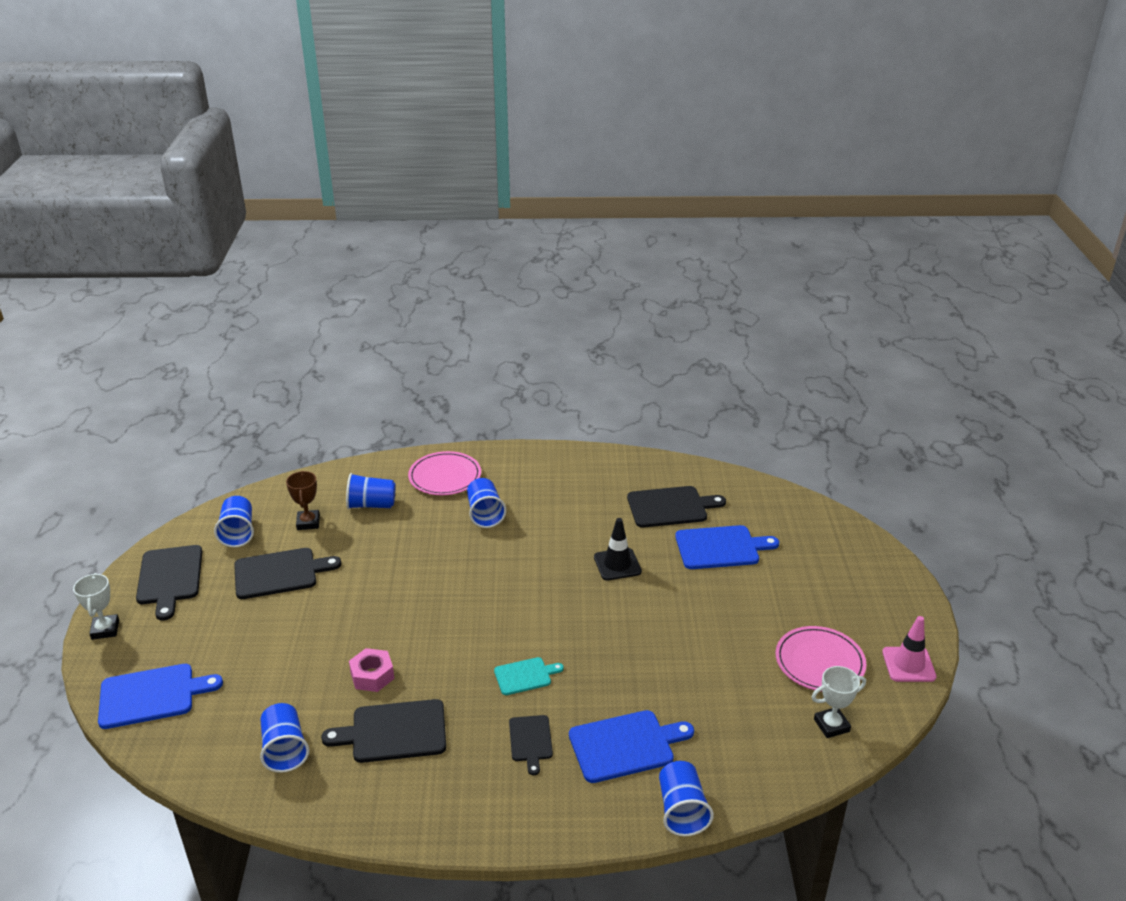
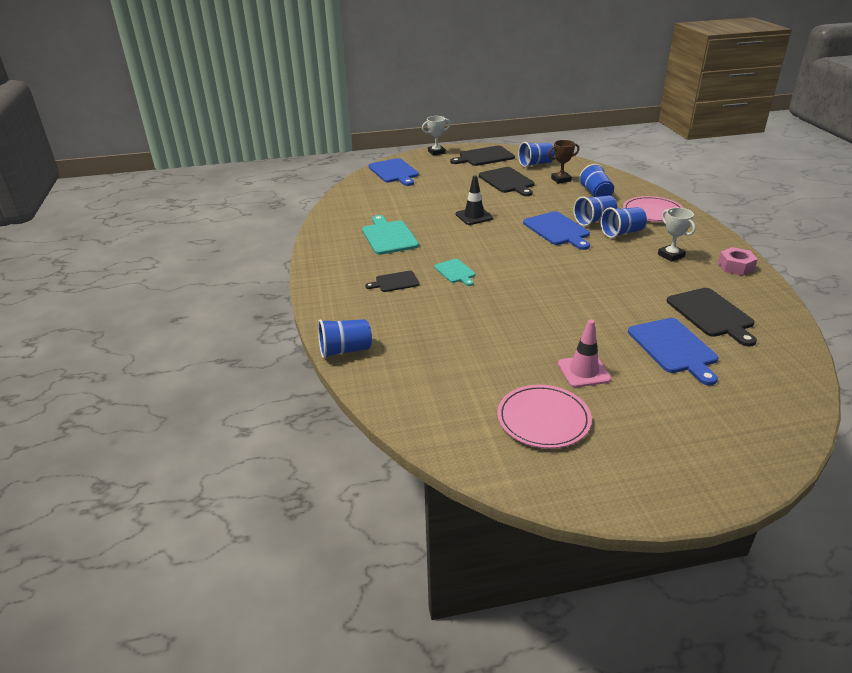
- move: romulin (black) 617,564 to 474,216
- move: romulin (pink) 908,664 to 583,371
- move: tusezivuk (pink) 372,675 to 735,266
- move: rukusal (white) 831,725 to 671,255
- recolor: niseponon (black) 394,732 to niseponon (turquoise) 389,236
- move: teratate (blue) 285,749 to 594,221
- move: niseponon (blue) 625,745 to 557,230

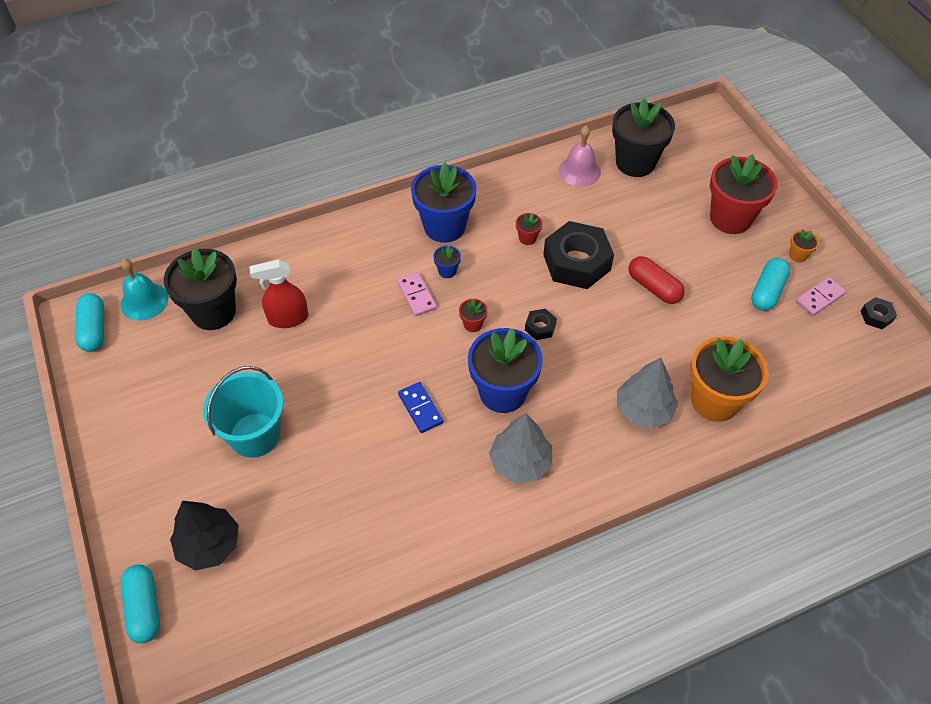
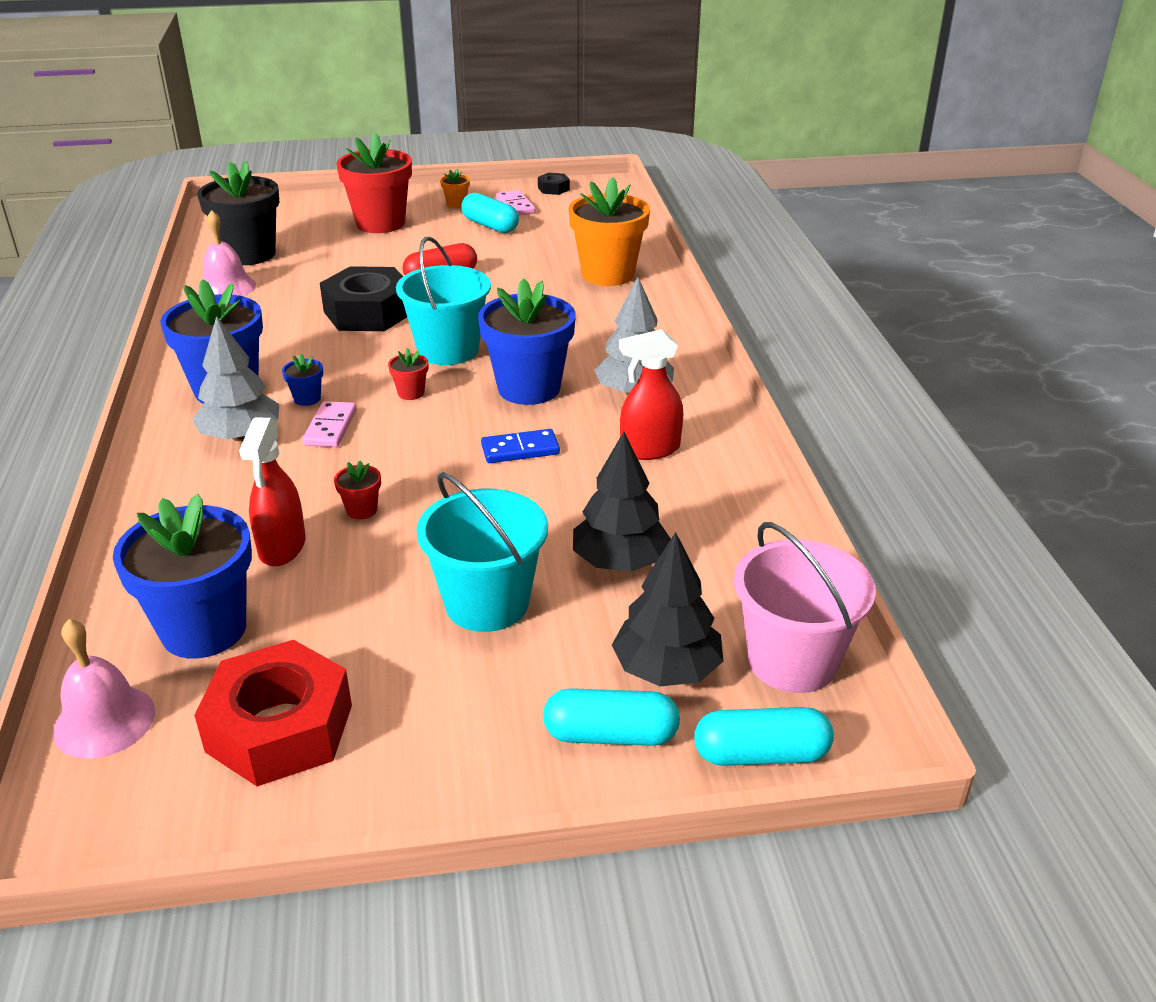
- move: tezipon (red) 527,238 to 361,510
- recolor: tezipon (black) 213,312 to tezipon (blue) 204,629
- recolor: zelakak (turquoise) 144,301 to zelakak (pink) 104,721
- rotate: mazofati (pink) 417,295 = 330,427 75 degrees counterclockwise
- move: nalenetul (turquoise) 94,329 to 610,735
- replace: tusezivuk (black) 540,327 to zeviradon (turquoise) 448,350
- move: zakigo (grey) 643,410 to 241,436
- insert: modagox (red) 649,449
- insert: zakigo (black) 620,562
- insert: zeviradon (pink) 792,661
- insert: tusezivuk (red) 280,728

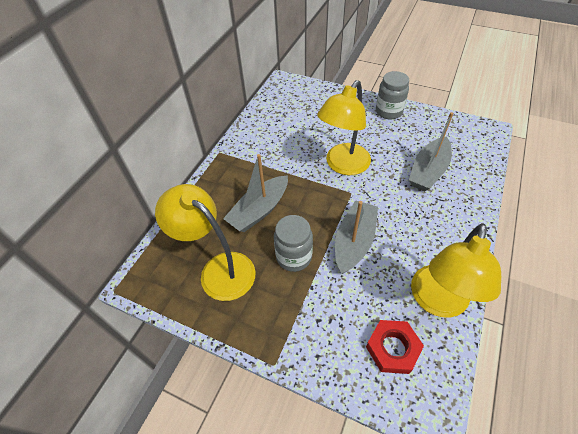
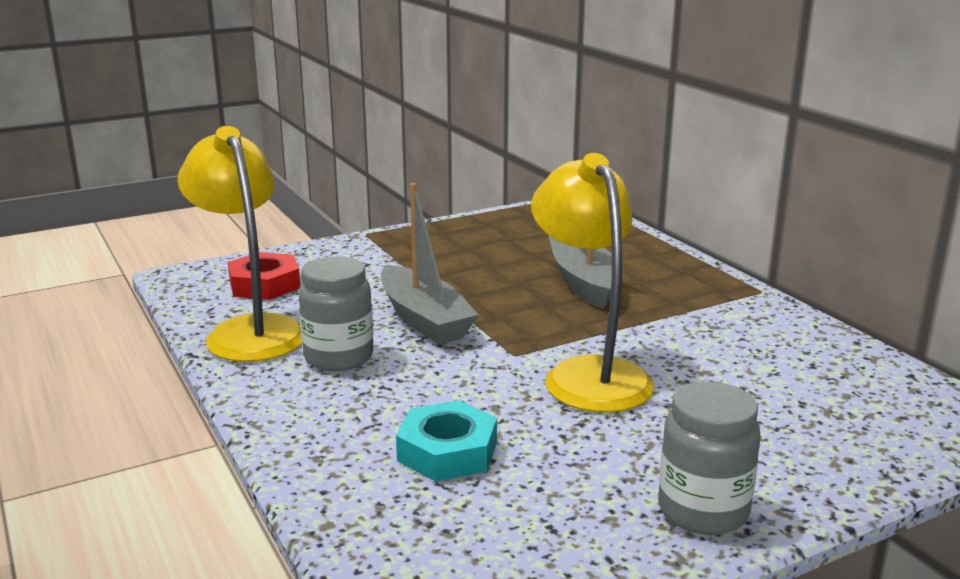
- replace: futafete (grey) 428,171 to tusezivuk (turquoise) 447,451
- delete: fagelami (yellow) 219,269
- move: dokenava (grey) 294,257 to 339,357

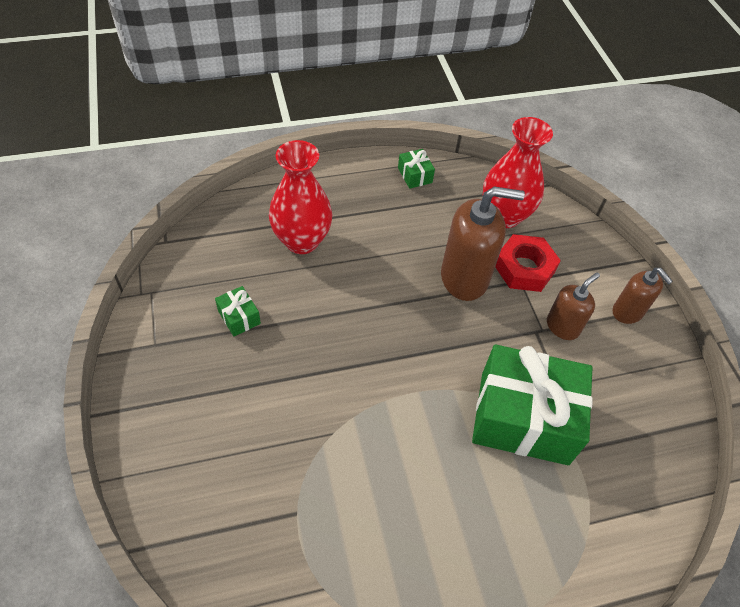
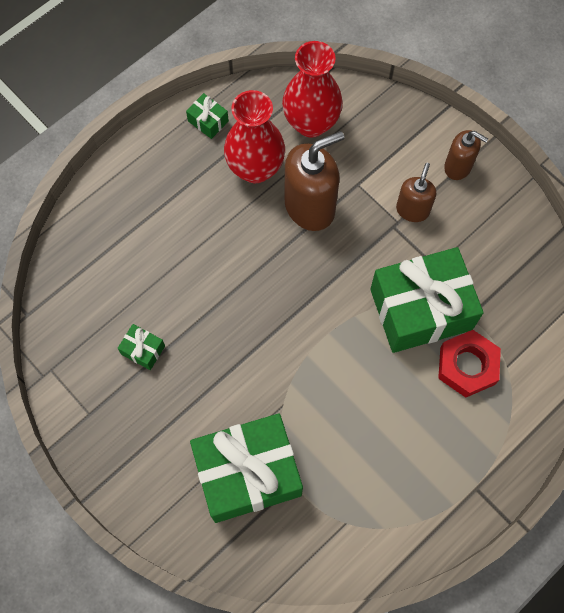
- move: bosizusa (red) 302,241 to 255,168
- move: tusezivuk (red) 524,268 to 467,366
- insert: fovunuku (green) 248,473

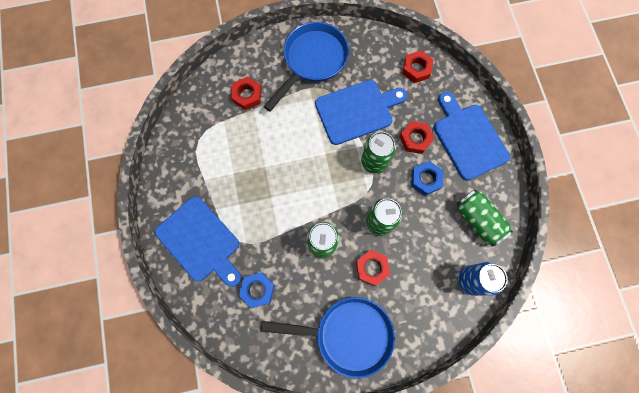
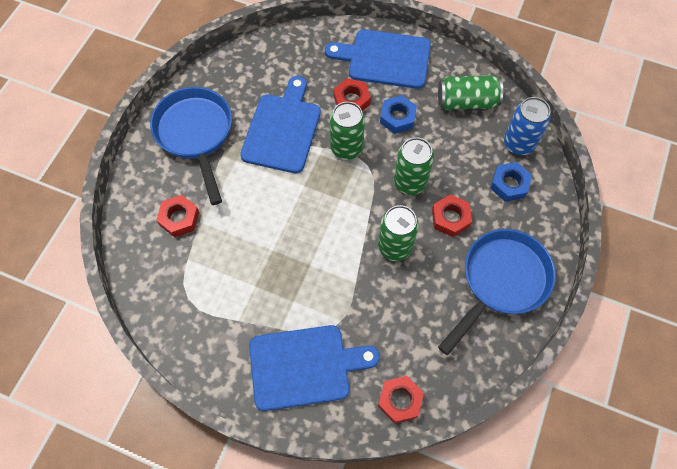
- move: tusezivuk (red) 416,69 to 400,400
- move: tusezivuk (blue) 257,290 to 509,184

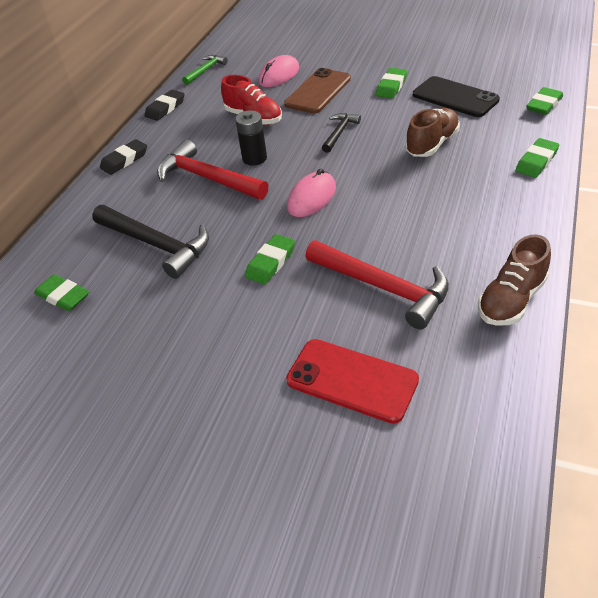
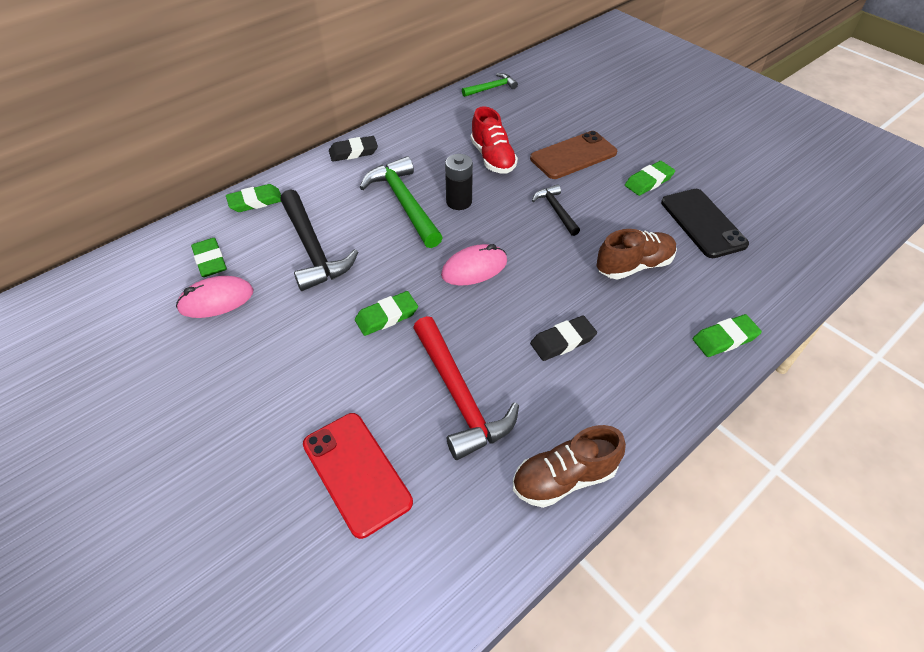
- move: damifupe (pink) 279,75 to 216,300
- move: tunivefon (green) 544,104 to 255,201
- move: tunivefon (black) 165,108 to 563,341
- rotate: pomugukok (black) 339,133 = 556,210 75 degrees counterclockwise
- recolor: pomugukok (red) 208,178 to pomugukok (green) 404,203

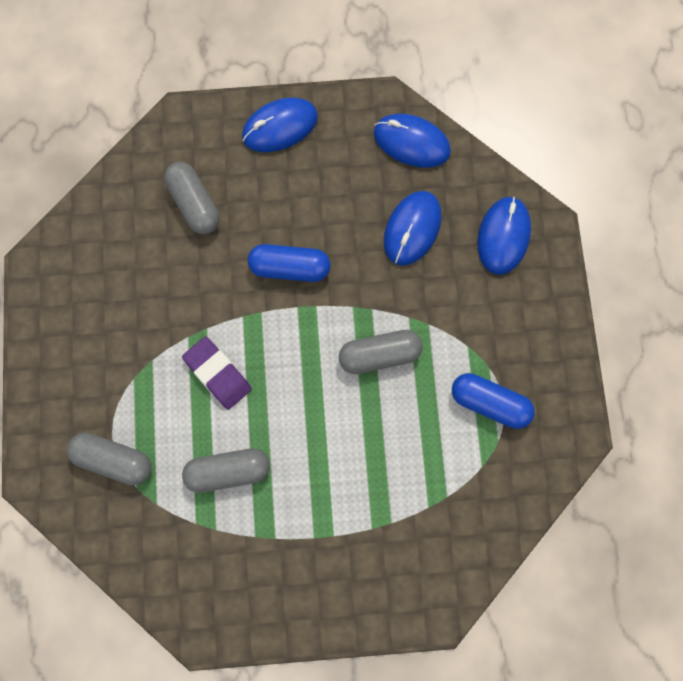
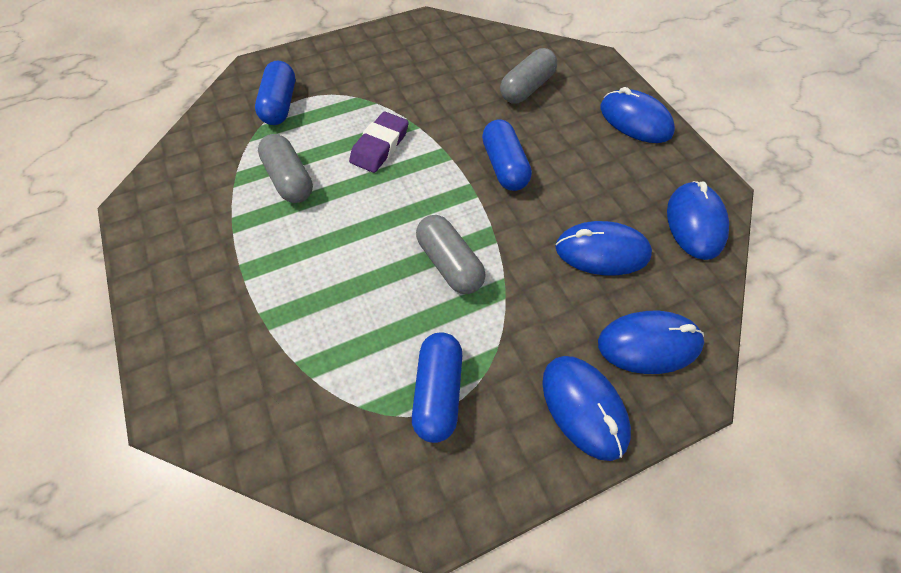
- recolor: nalenetul (grey) 113,461 to nalenetul (blue) 280,105
- insert: damifupe (blue) 584,407

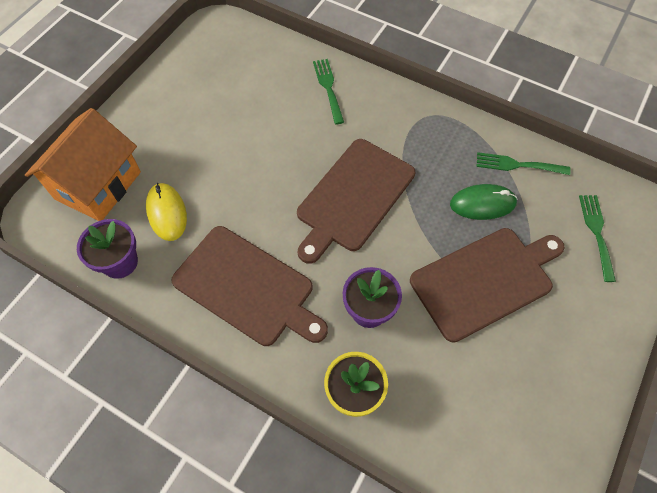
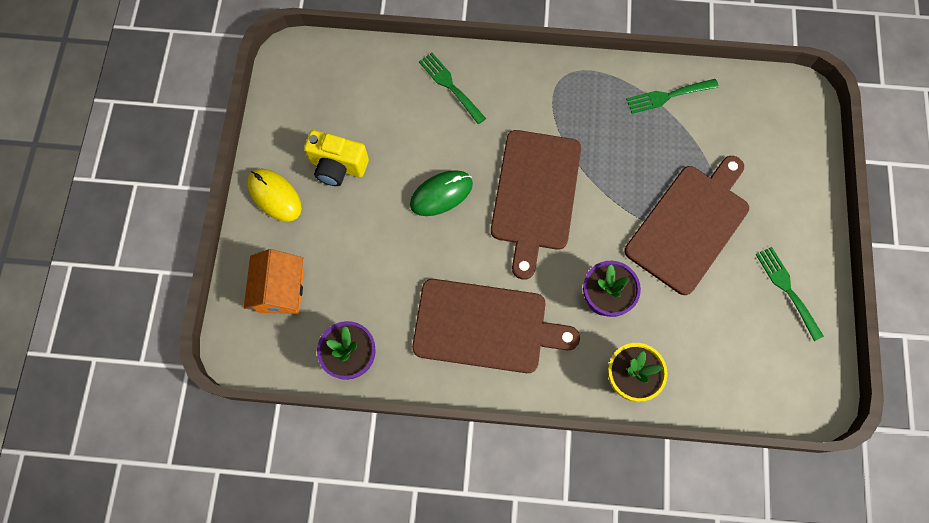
- resize: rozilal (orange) 98,185 = 281,290 x0.66
- move: damifupe (yellow) 167,213 to 275,196
- move: damifupe (green) 482,204 to 441,194
- move: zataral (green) 596,232 to 787,289
- insert: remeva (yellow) 338,166

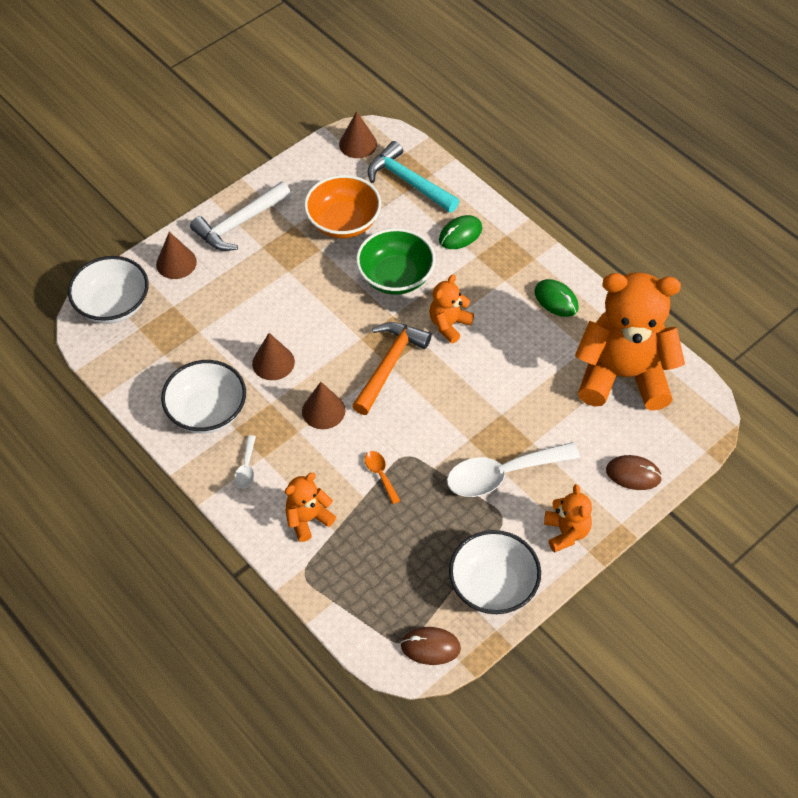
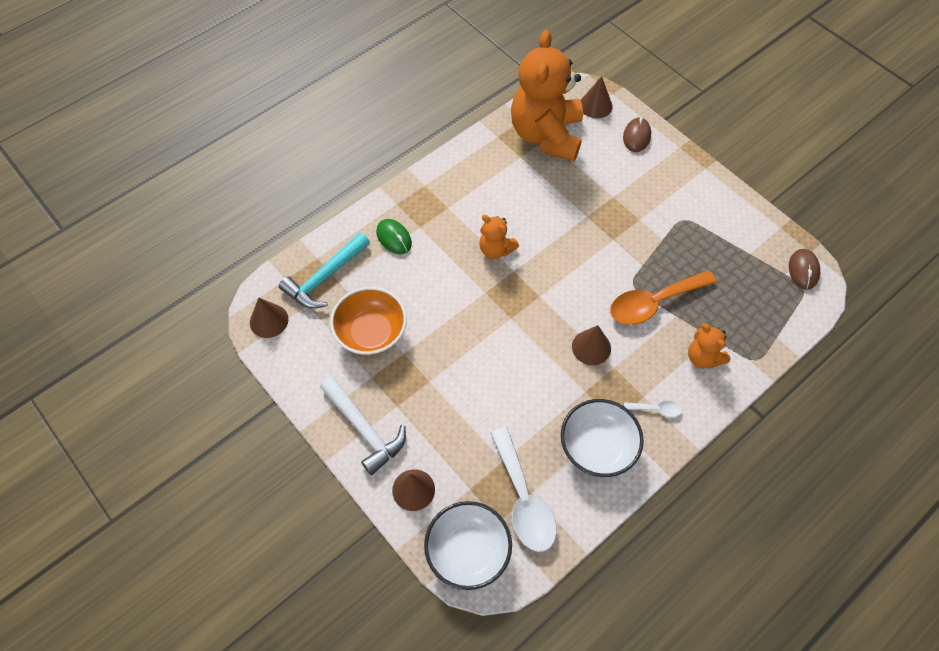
- delete: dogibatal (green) 396,277
- delete: damifupe (green) 556,300
- delete: pomugukok (orange) 389,365
- move: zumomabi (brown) 273,362 to 595,105
- move: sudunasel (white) 502,474 to 524,500
- resize: sudunasel (orange) 380,474 = 653,303 x2.20
- delete: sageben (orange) 566,532
- delete: dogibatal (white) 493,585

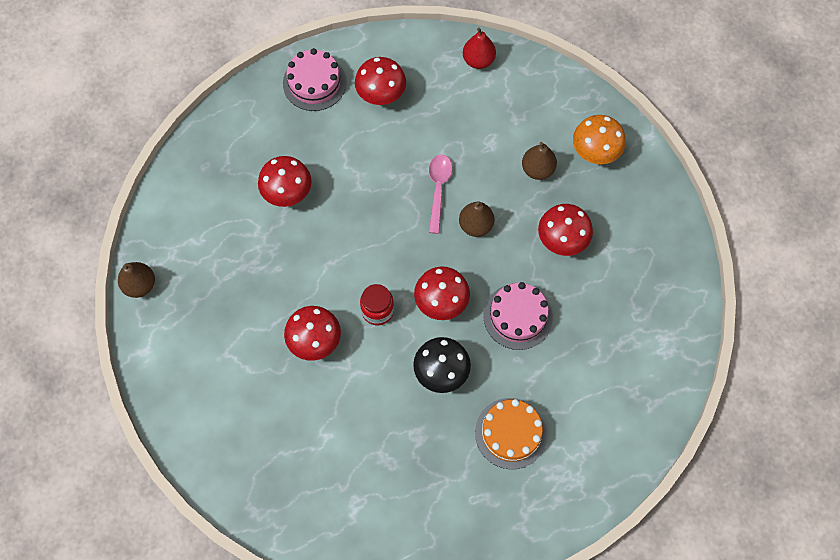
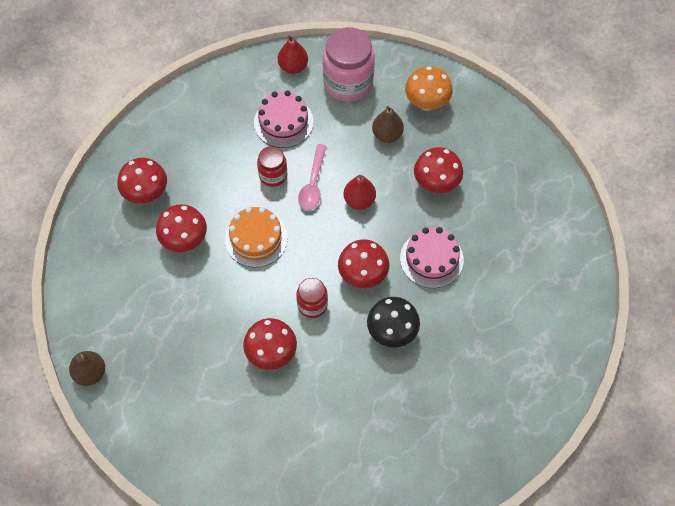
- move: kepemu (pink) 314,83 to 283,122
- move: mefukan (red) 381,96 to 146,194
- rotate: sudunasel (pink) 438,189 = 313,184 150 degrees counterclockwise
- recolor: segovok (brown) 475,225 to segovok (red) 359,200
- move: kepemu (orange) 511,433 to 256,238
- insert: dokenava (pink) 348,83
- insert: dokenava (red) 273,175

